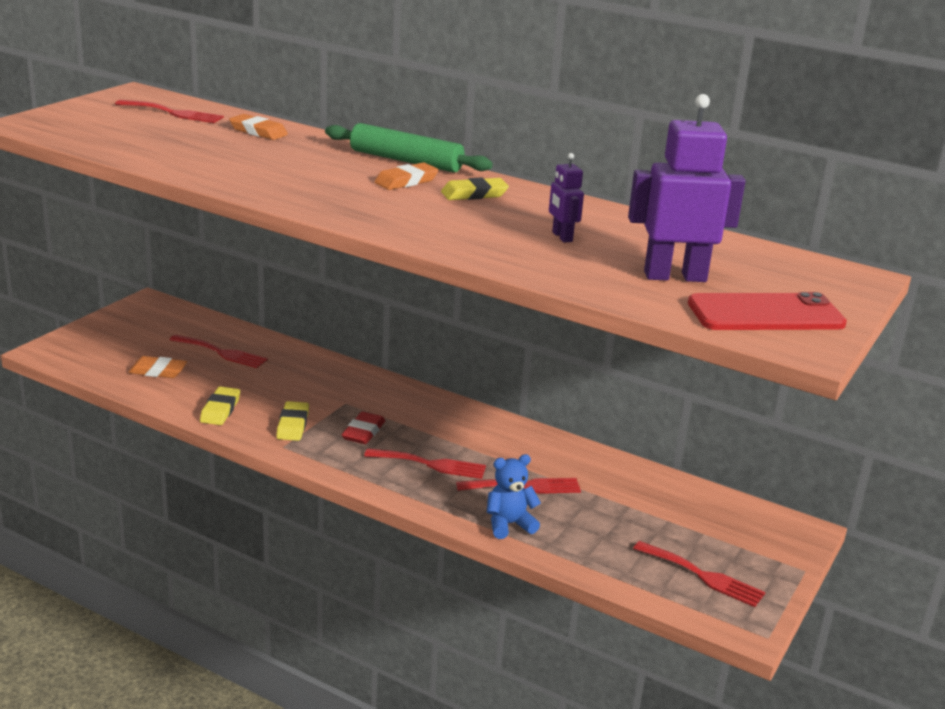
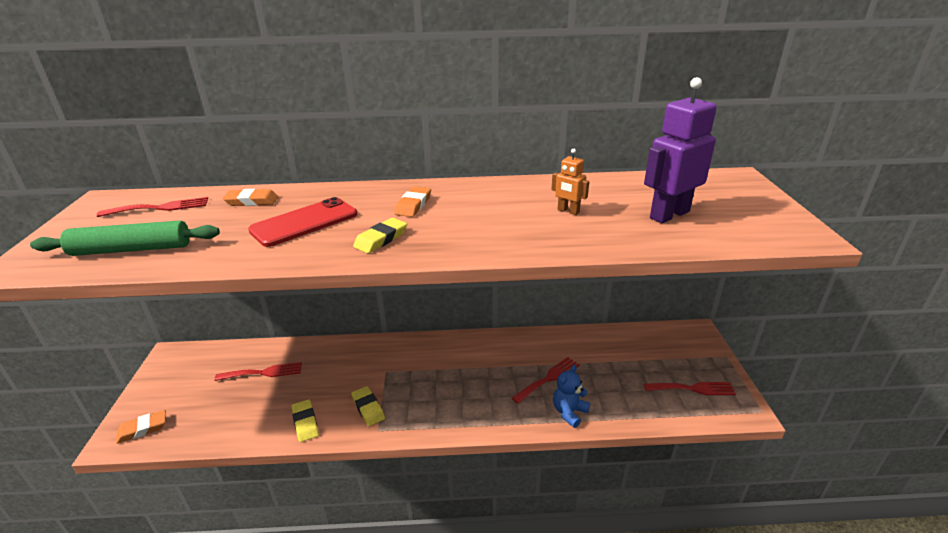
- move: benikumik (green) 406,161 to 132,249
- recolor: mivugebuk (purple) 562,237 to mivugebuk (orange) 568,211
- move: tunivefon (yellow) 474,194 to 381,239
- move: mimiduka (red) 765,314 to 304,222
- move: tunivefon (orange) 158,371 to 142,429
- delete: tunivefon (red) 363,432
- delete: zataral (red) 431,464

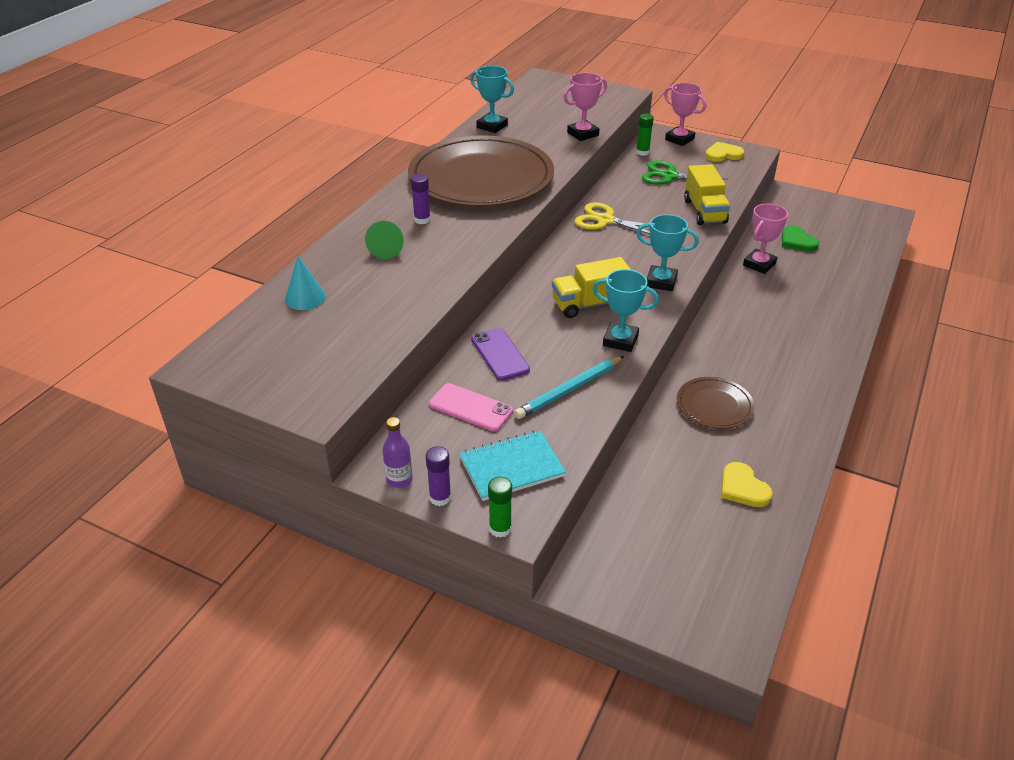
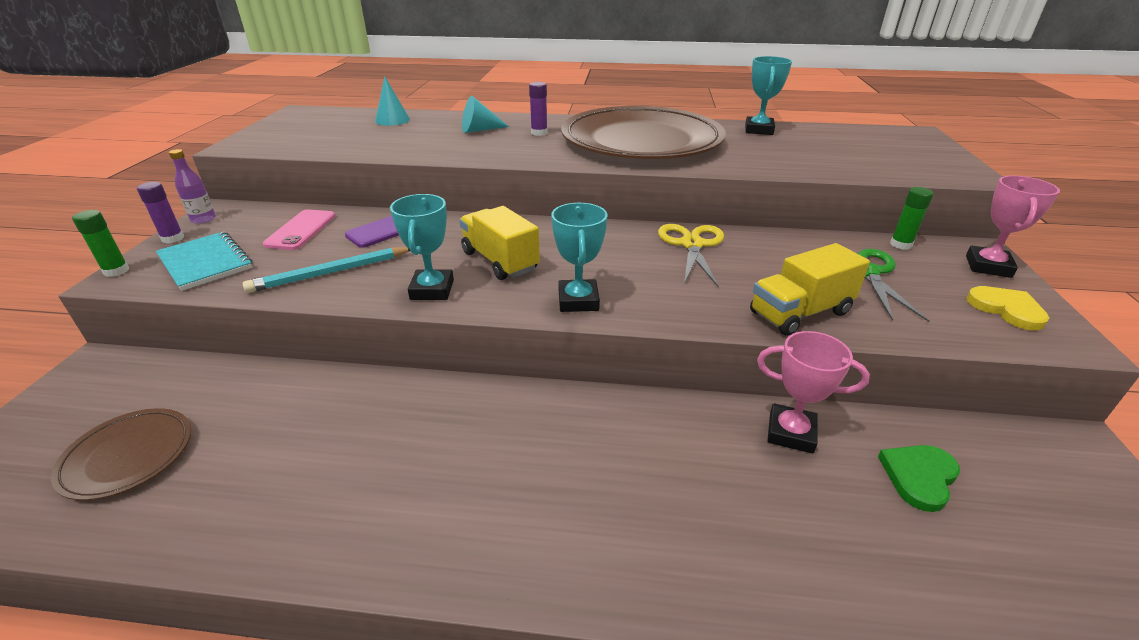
- delete: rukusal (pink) 583,134
- recolor: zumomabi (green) 387,249 to zumomabi (turquoise) 480,130
- rotate: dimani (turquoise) 569,390 = 331,272 60 degrees counterclockwise
- move: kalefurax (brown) 714,406 to 128,456
- delete: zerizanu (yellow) 743,488

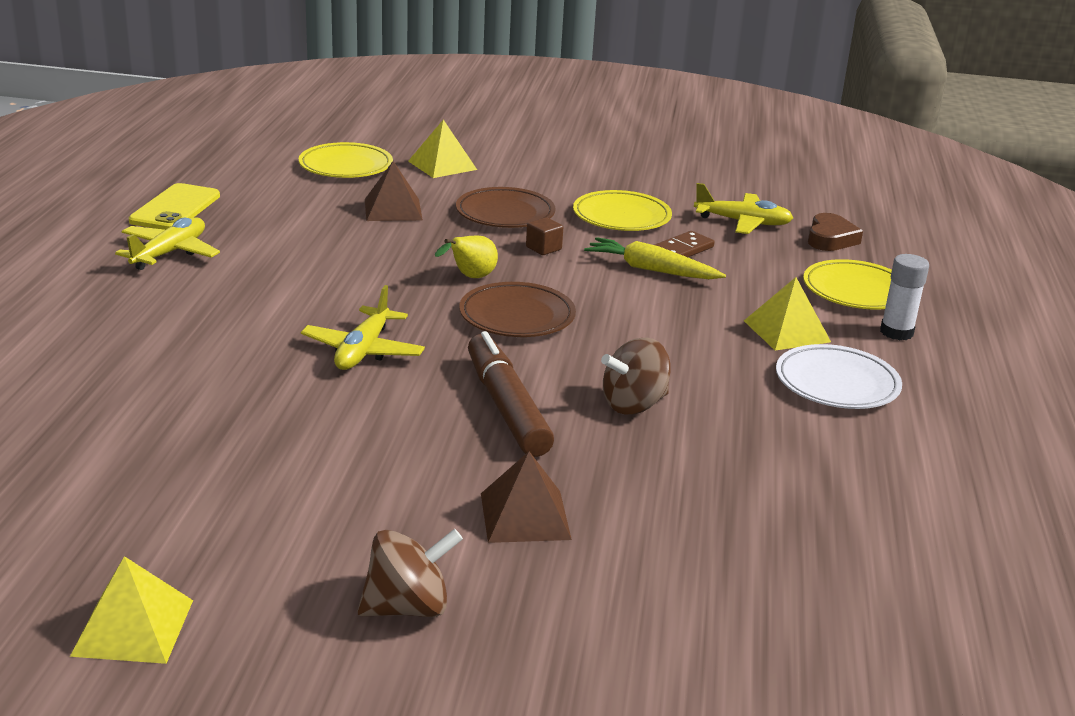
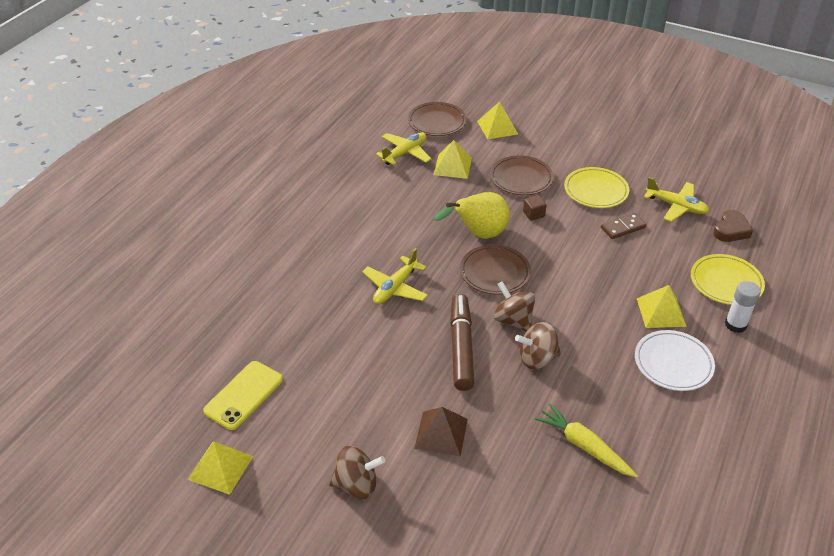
- recolor: kalefurax (yellow) 346,166 to kalefurax (brown) 437,122
- recolor: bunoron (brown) 393,209 to bunoron (yellow) 452,166
- move: mimiduka (yellow) 175,208 to 244,395
- move: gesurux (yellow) 169,253 to 405,153
- resize: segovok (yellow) 470,277 = 478,234 x1.74
- move: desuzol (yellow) 651,270 to 584,446
- insert: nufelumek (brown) 513,320

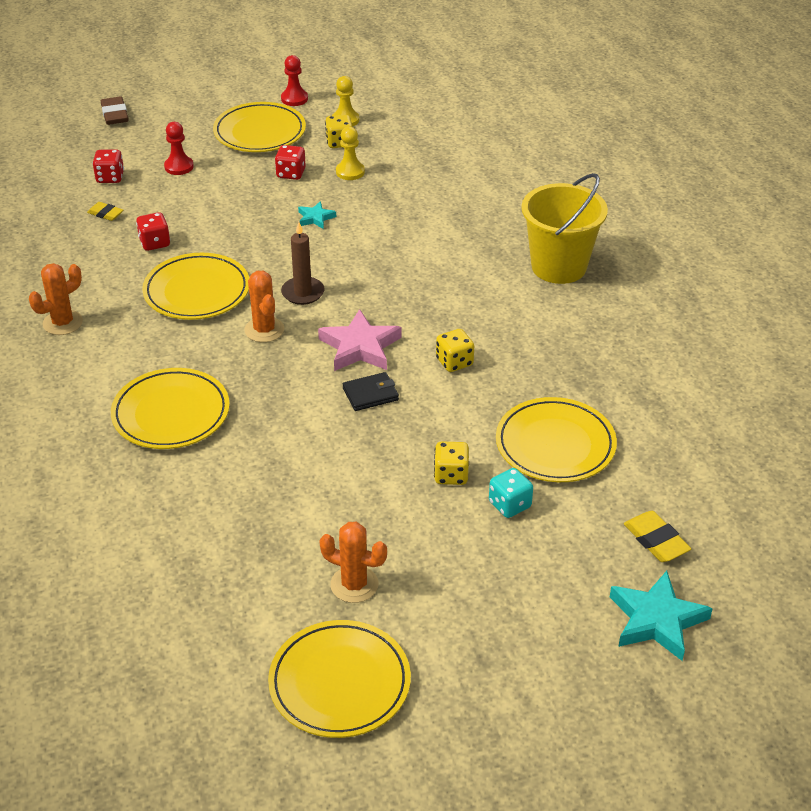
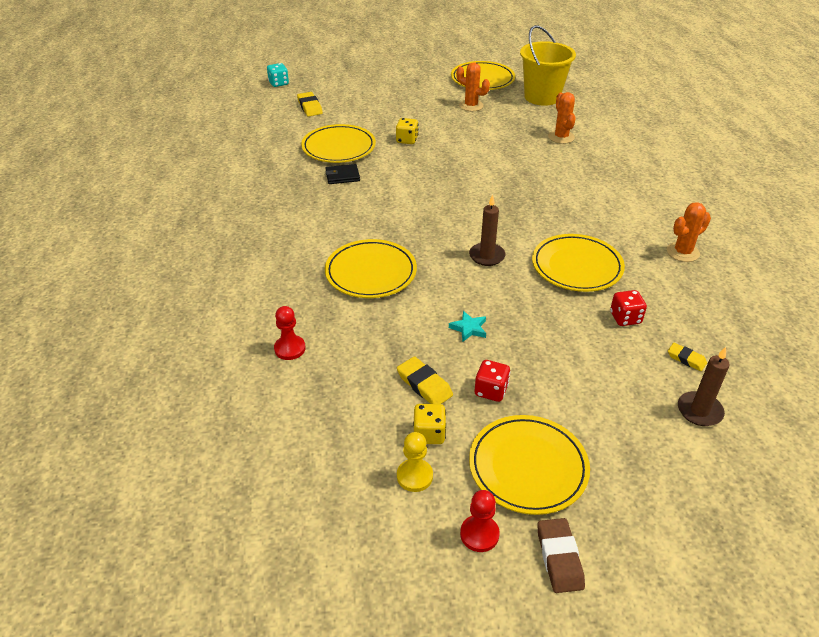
- move: tunivefon (brown) 115,114 to 559,558
- move: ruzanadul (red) 179,167 to 290,349
- replace: ruzanadul (yellow) 350,172 to tunivefon (yellow) 424,385
- replace: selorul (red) 110,177 to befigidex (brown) 699,411
- move: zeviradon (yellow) 559,266 to 542,97
- move: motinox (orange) 264,330 to 561,137
- delete: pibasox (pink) 360,347
- delete: selorul (yellow) 454,362
- move: kalefurax (yellow) 171,413 to 371,272
- move: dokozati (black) 370,394 to 342,176
- move: selorul (turquoise) 509,505 to 278,83
- delete: pibasox (turquoise) 656,620

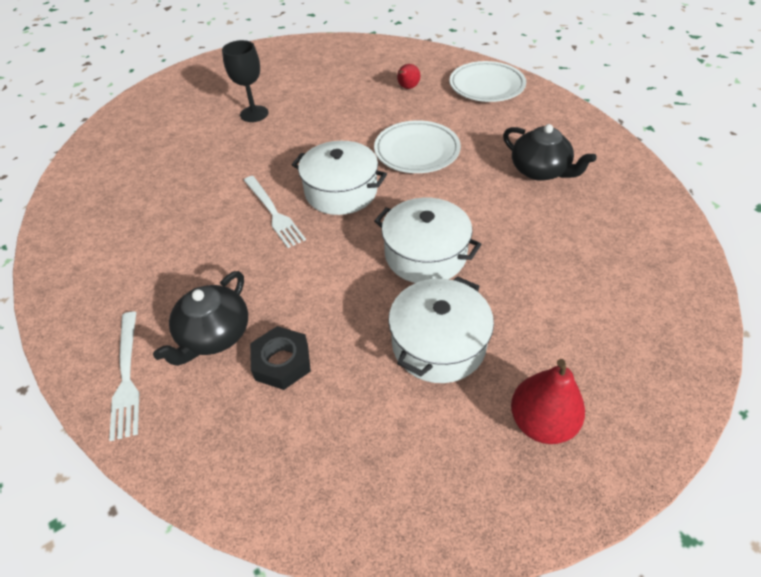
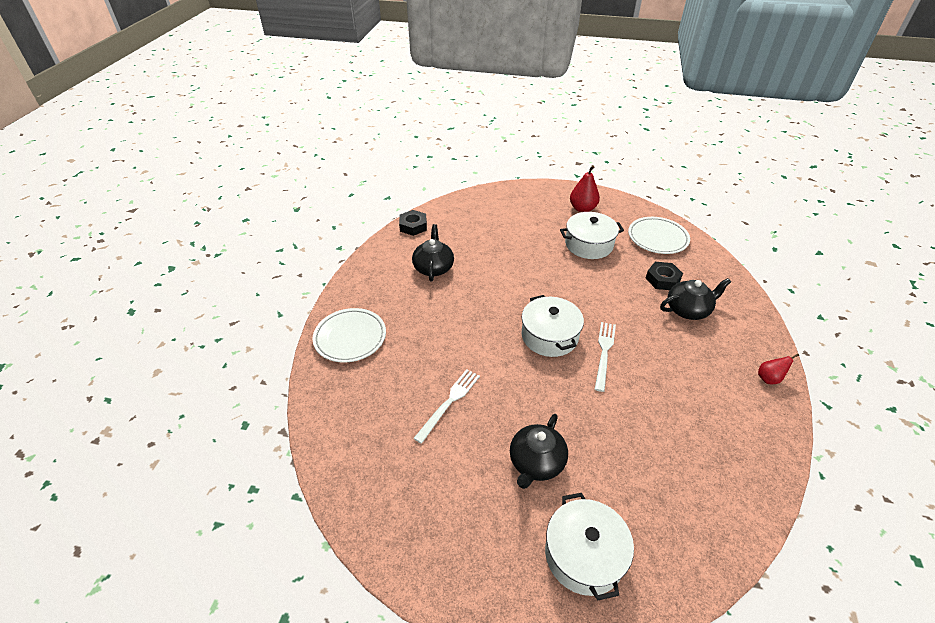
- replace: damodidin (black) 254,114 to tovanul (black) 536,462
- move: segovok (red) 407,88 to 769,379
- move: kalefurax (white) 417,151 to 657,238
- move: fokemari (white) 425,254 to 584,555
- move: zataral (white) 127,376 to 449,402
- insert: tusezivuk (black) 413,226

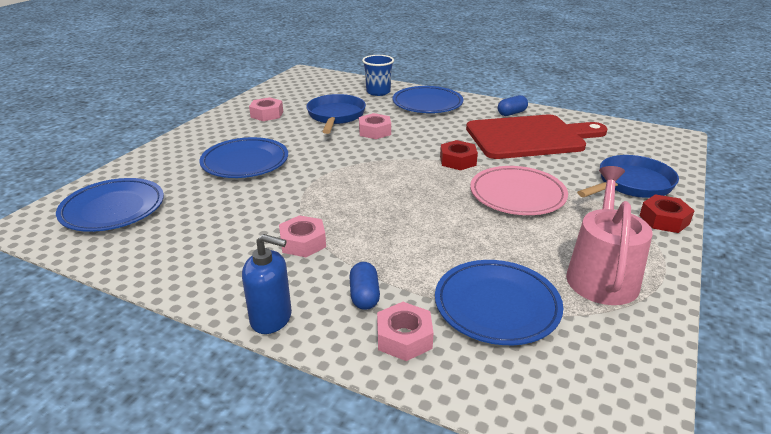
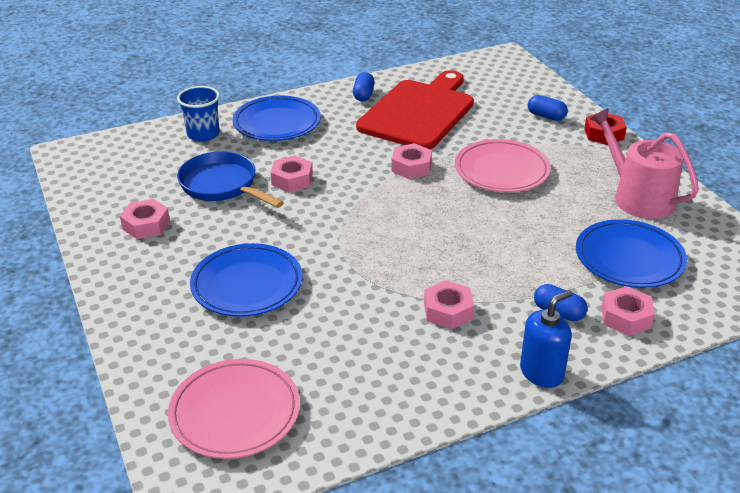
- recolor: tusezivuk (red) 457,161 to tusezivuk (pink) 411,167
- replace: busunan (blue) 631,184 to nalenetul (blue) 546,116
- recolor: kalefurax (blue) 113,209 to kalefurax (pink) 235,413

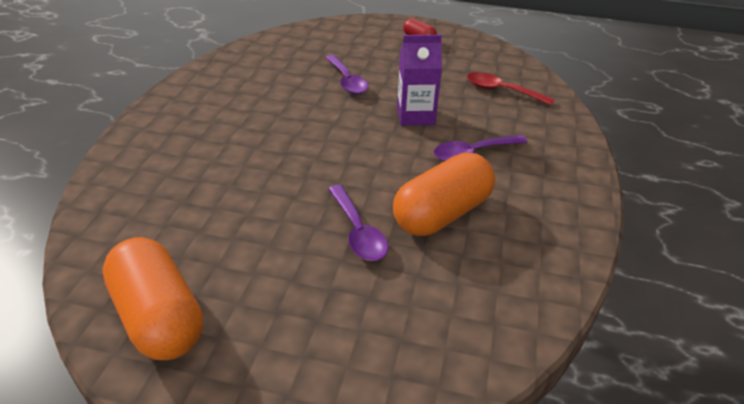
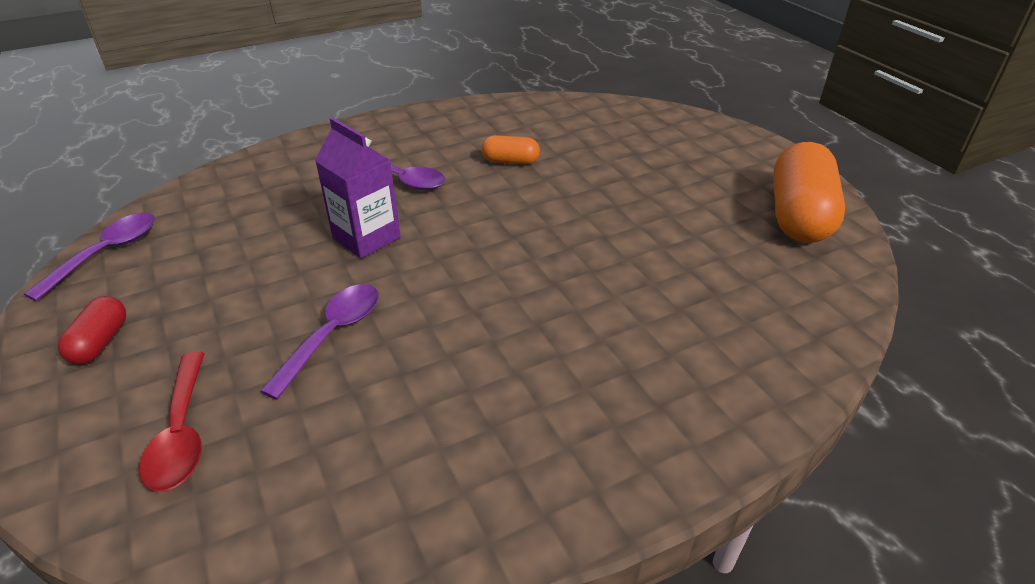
- move: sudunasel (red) 502,91 to 182,432
- resize: nalenetul (orange) 442,213 = 510,161 x0.49
- move: sudunasel (purple) 358,231 to 106,253

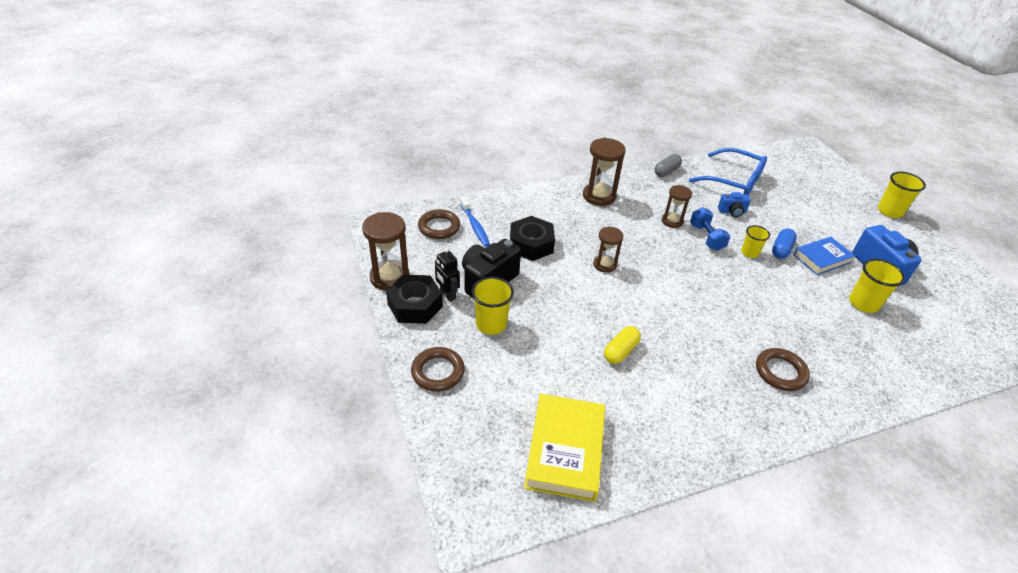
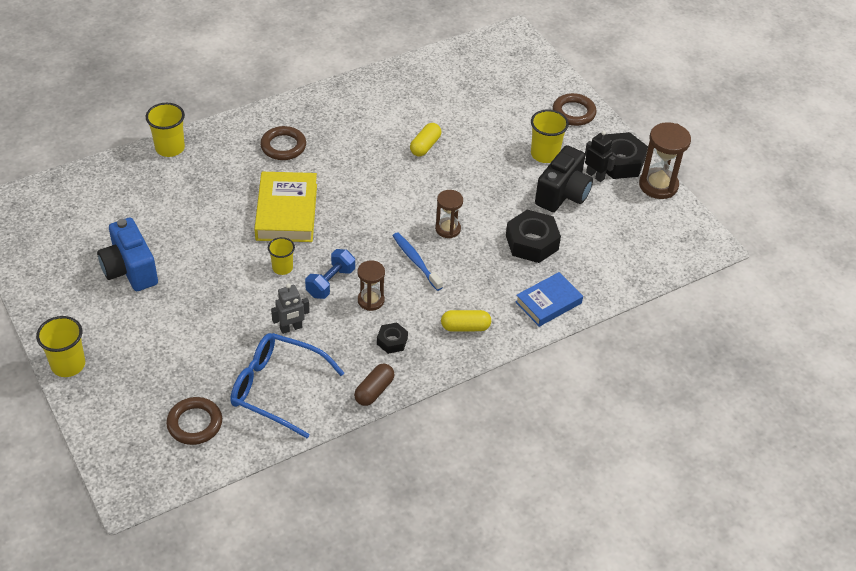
- replace: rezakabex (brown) 599,196 to nalenetul (yellow) 465,327
- recolor: nalenetul (grey) 666,171 to nalenetul (brown) 374,391
- replace: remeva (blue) 732,212 to mivugebuk (grey) 291,328
- move: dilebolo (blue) 475,226 to 416,261
- rotate: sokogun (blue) 706,237 = 330,282 60 degrees clockwise
- move: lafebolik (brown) 439,227 to 195,423
- delete: nalenetul (blue) 781,250
- move: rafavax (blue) 821,258 to 548,302
- move: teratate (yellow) 863,303 to 170,148
- move: rafavax (yellow) 565,450 to 286,212
- insert: tusezivuk (black) 392,341

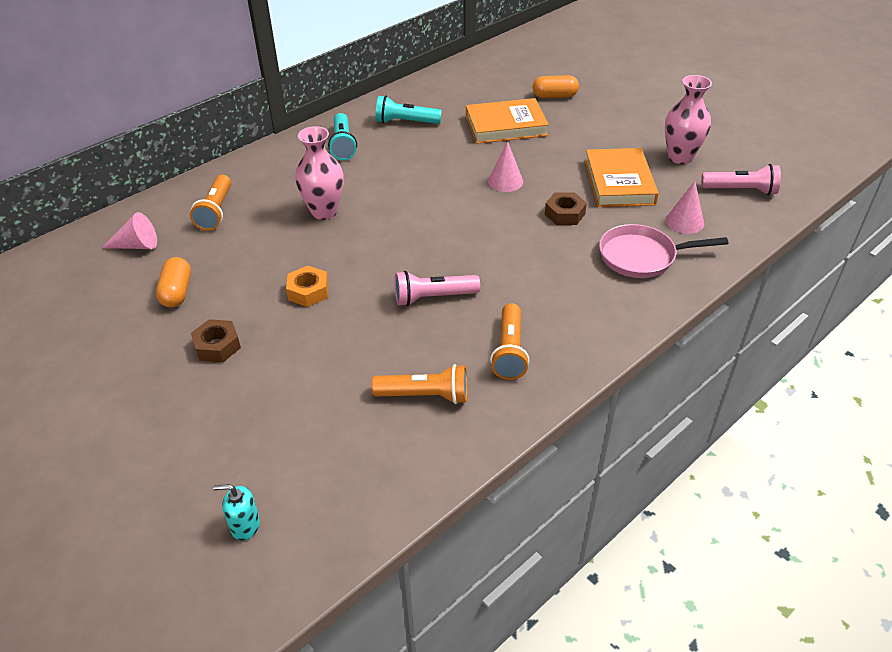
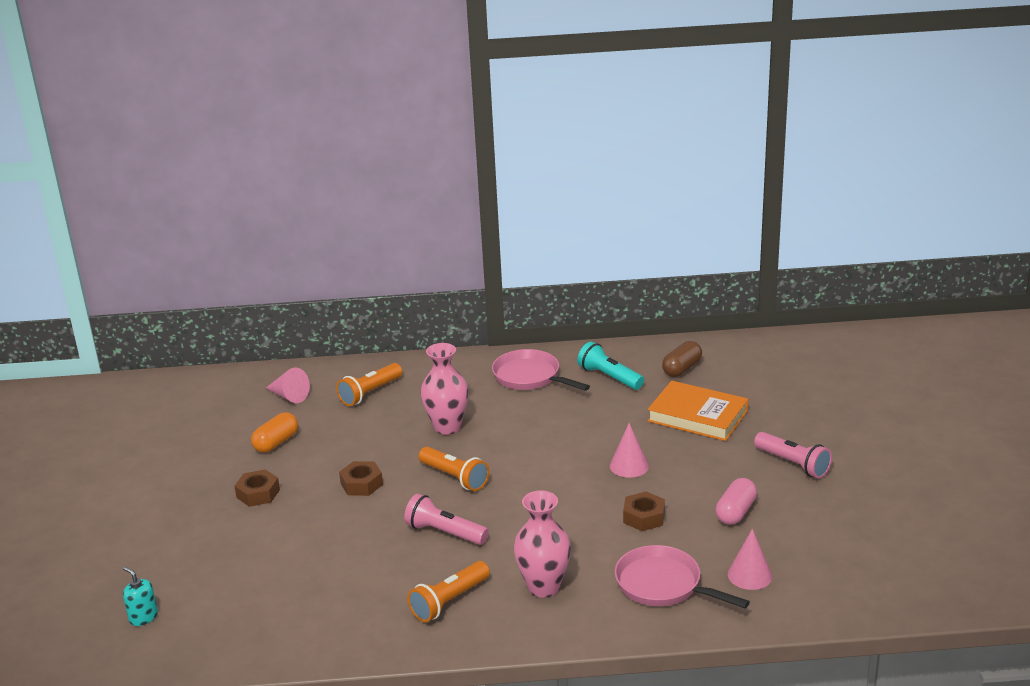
- delete: nalenetul (orange) 554,96
- move: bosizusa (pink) 680,157 to 543,587
- replace: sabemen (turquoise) 343,145 to busunan (pink) 530,377
- replace: rafavax (orange) 619,182 to nalenetul (pink) 736,512
- move: sabemen (pink) 741,190 to 793,464
- recolor: tusezivuk (orange) 308,291 to tusezivuk (brown) 361,484
- move: sabemen (orange) 425,395 to 454,478
- insert: nalenetul (brown) 682,369

